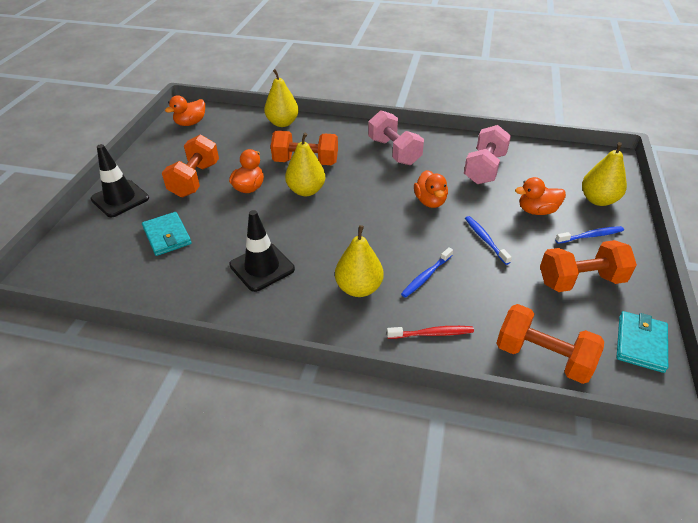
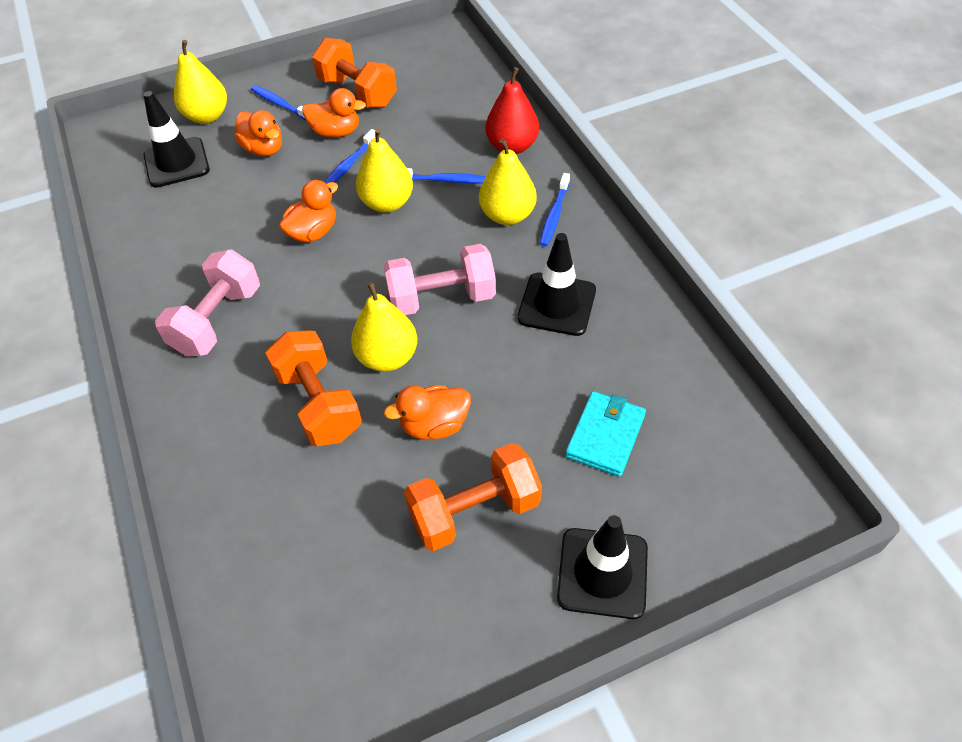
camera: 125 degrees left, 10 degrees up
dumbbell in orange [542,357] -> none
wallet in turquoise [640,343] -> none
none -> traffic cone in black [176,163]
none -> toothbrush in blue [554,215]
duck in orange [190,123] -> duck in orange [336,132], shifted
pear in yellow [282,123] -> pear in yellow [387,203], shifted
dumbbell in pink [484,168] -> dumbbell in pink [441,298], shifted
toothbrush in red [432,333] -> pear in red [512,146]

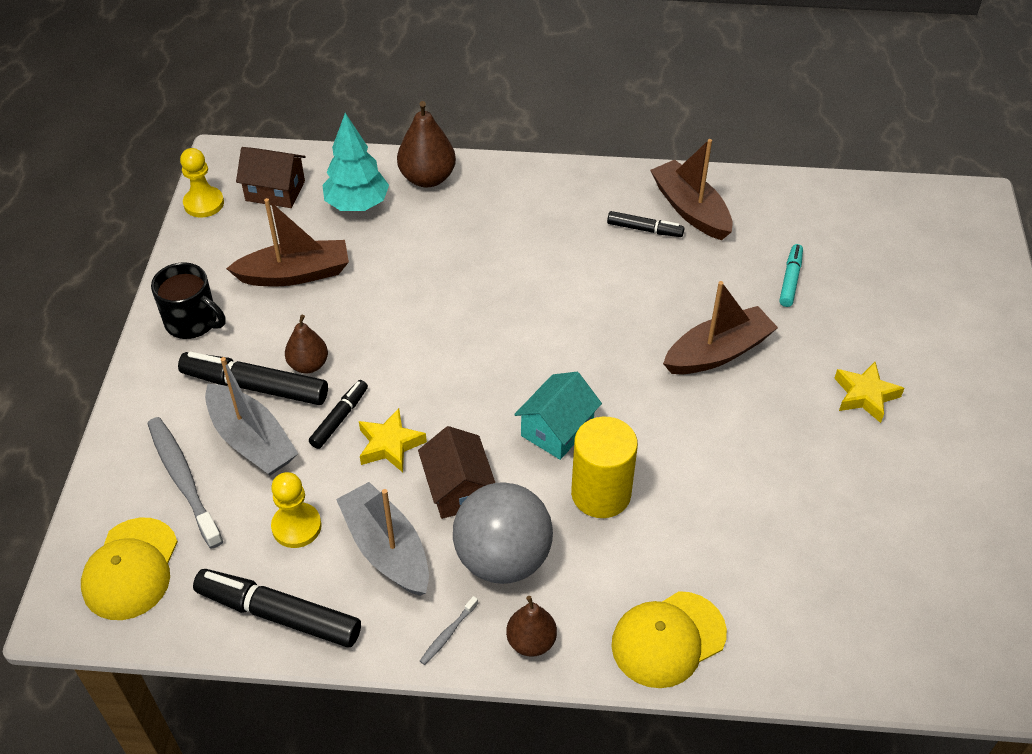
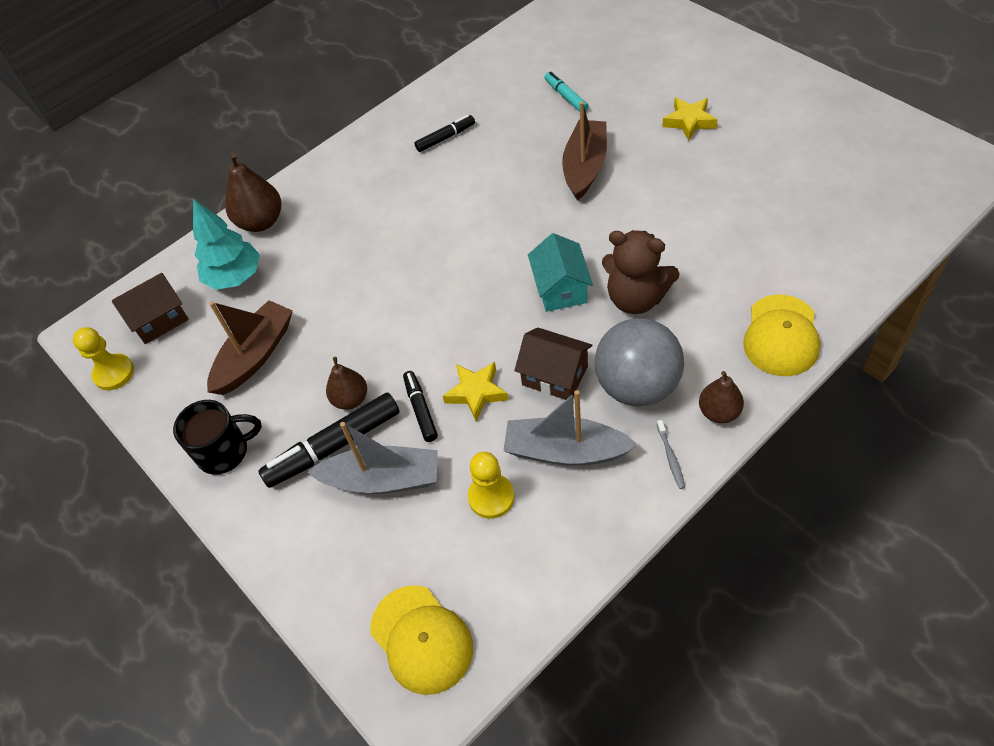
camera: 40 degrees left, 5 degrees up
toothbrush in grey [183,480] -> none
marker in black [279,614] -> none
boat in brown [690,209] -> none
cylinder in yellow [601,494] -> teddy bear in brown [636,298]

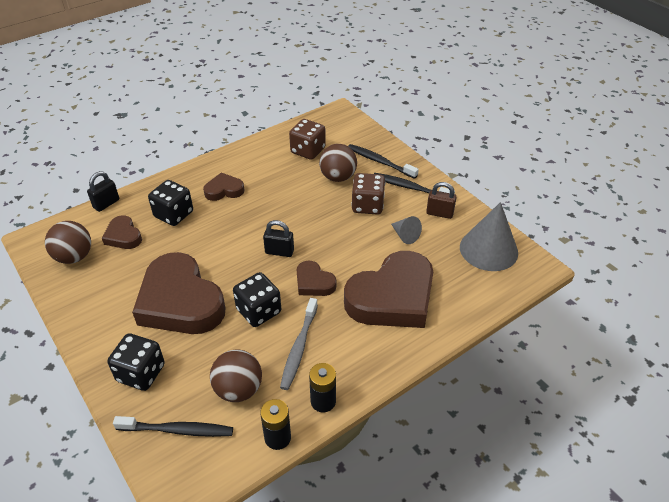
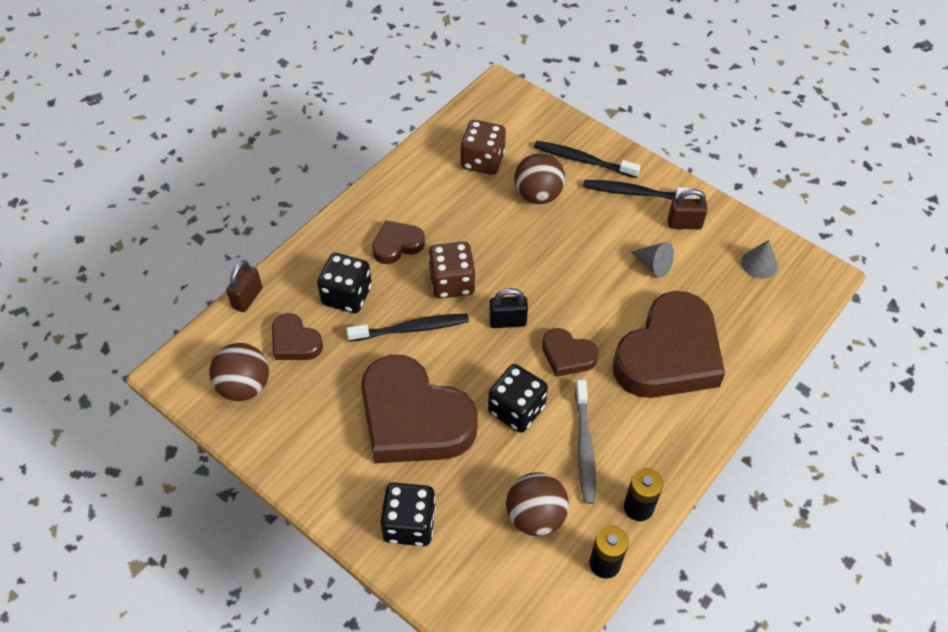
camera: 15 degrees left, 10 degrees up
toothbrush in black [177,430] -> toothbrush in black [411,329], shifted
dice in brown [367,205] -> dice in brown [452,282], shifted
padlock in black [106,204] -> padlock in brown [247,298]
cone in grey [488,249] -> cone in grey [759,264], x0.50

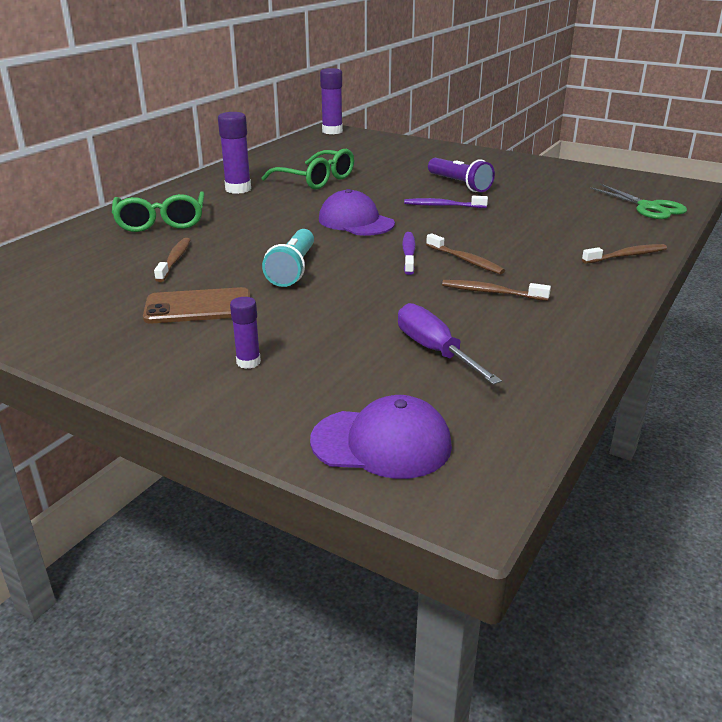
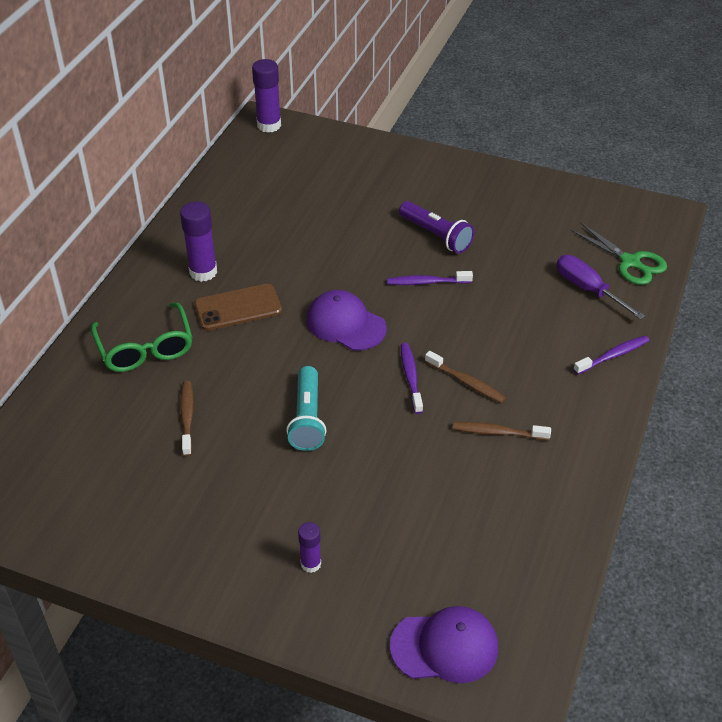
camera: 10 degrees left, 15 degrees up
glasses in green [316,180] -> none
phone in brown [198,307] -> phone in brown [238,307], shifted
screwdriver in purple [435,351] -> screwdriver in purple [588,289], shifted
toothbrush in brown [626,256] -> toothbrush in purple [613,355]

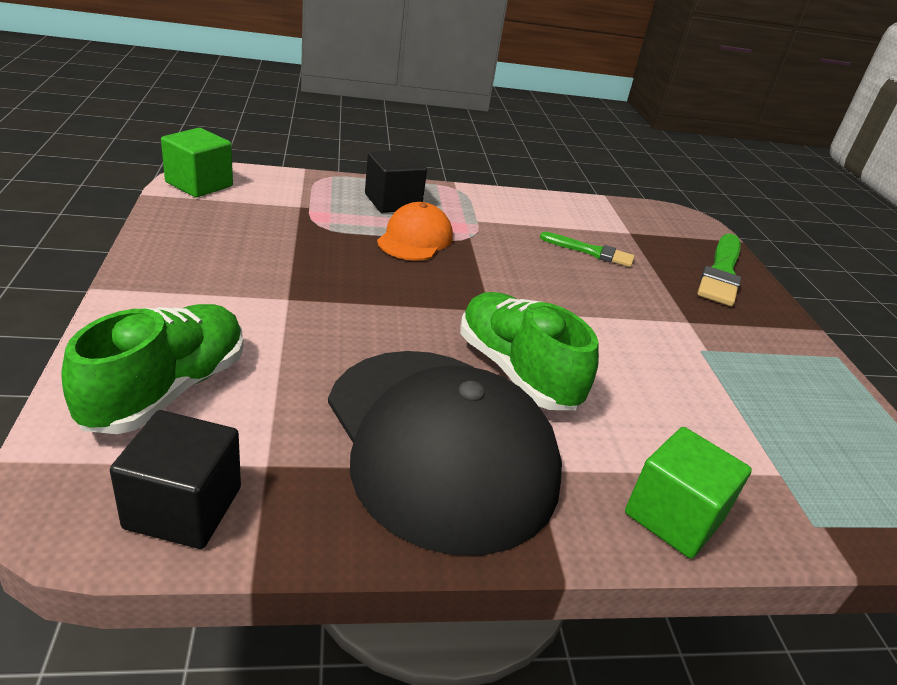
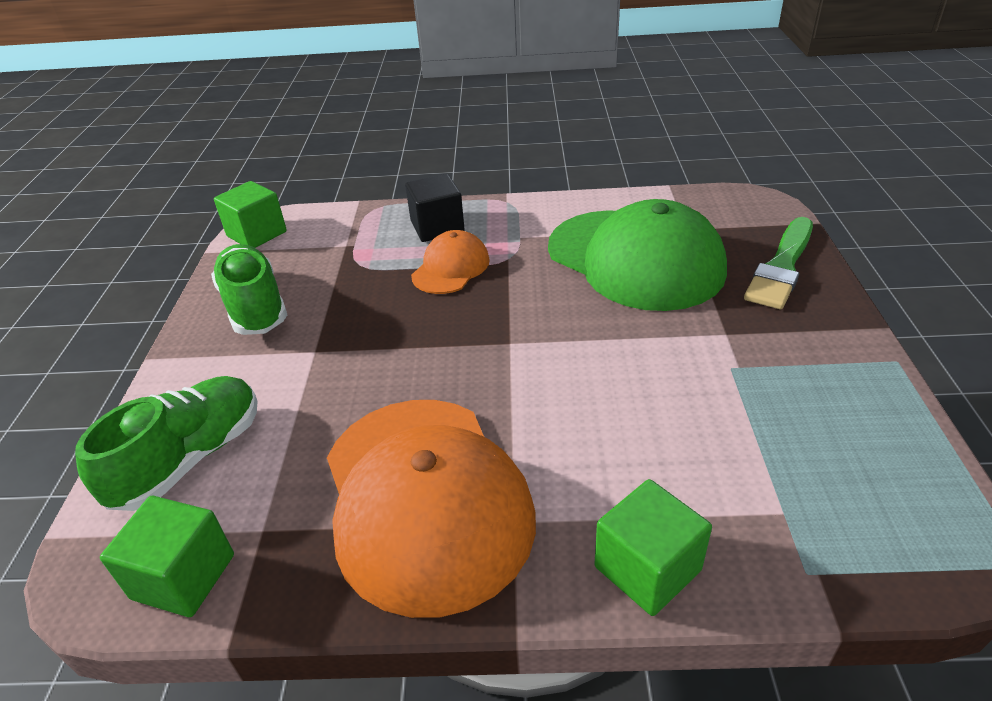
camera: 15 degrees right, 5 degrees up
shoe in green [516,371] -> shoe in green [254,307], shifted
brush in green [591,251] -> cap in green [635,259]
cube in black [183,507] -> cube in green [183,576]
cap in black [440,443] -> cap in orange [425,498]

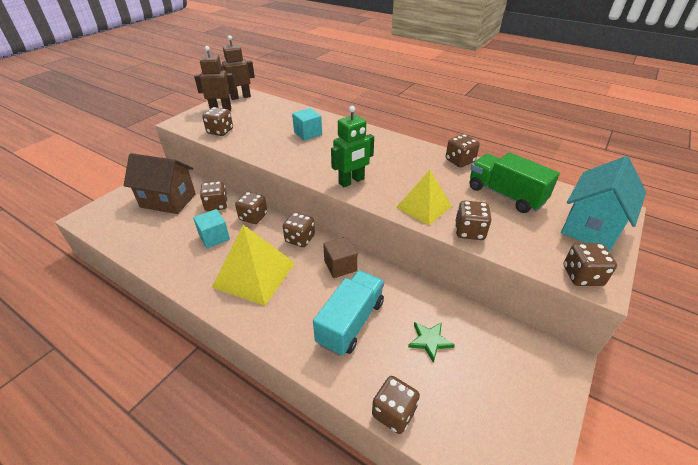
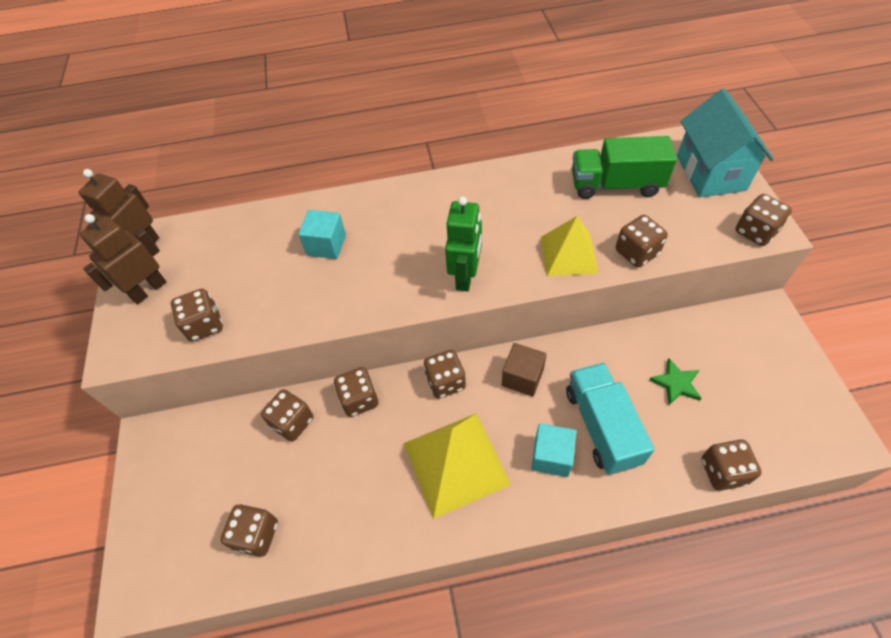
camera: 40 degrees left, 15 degrees up
house in brown [168,200] -> none
cube in turquoise [214,237] -> cube in turquoise [551,456], shifted
dice in brown [459,161] -> dice in brown [256,535], shifted

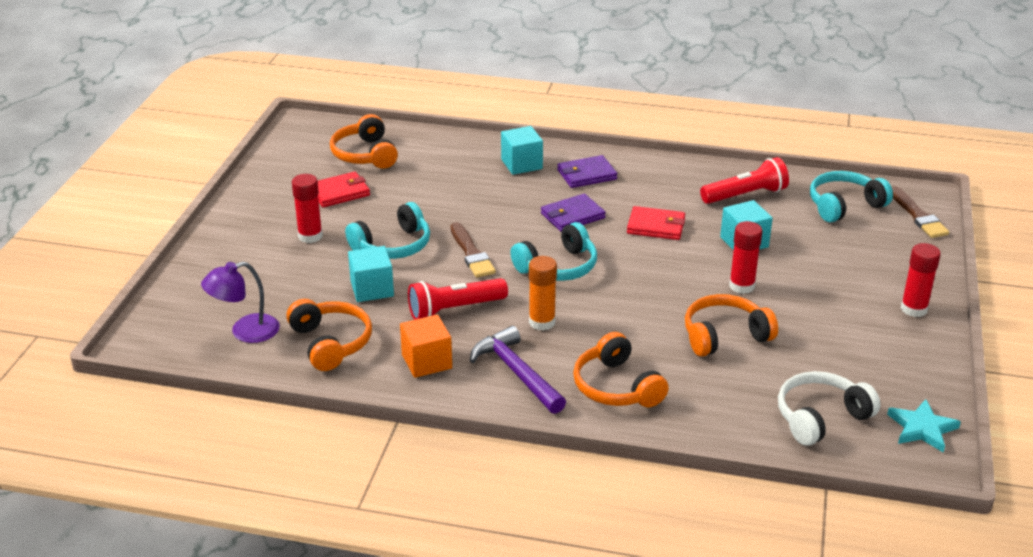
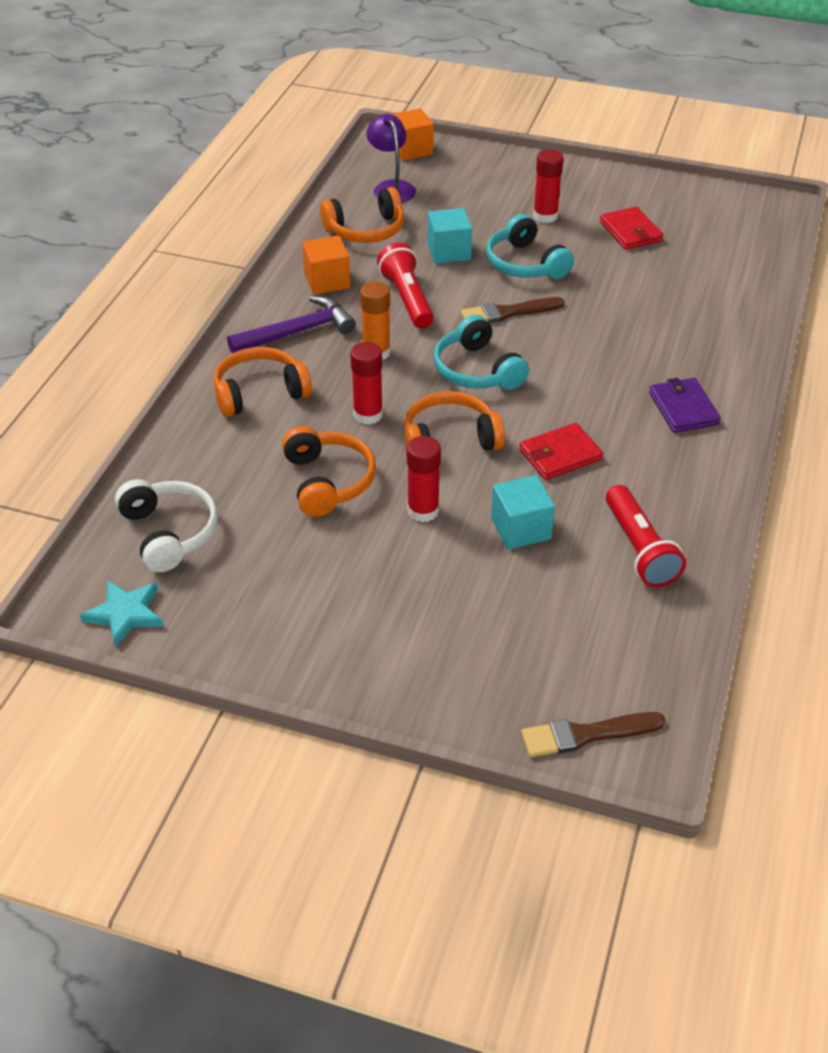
camera: 95 degrees right, 10 degrees up
cube in turquoise [521,164] -> none
wallet in purple [572,216] -> none
headphones in turquoise [844,205] -> none
none -> cube in orange [411,149]
headphones in orange [365,154] -> headphones in orange [449,439], shifted
glue stick in red [914,309] -> glue stick in red [368,414], shifted
wallet in red [656,226] -> wallet in red [560,455], 45 degrees clockwise

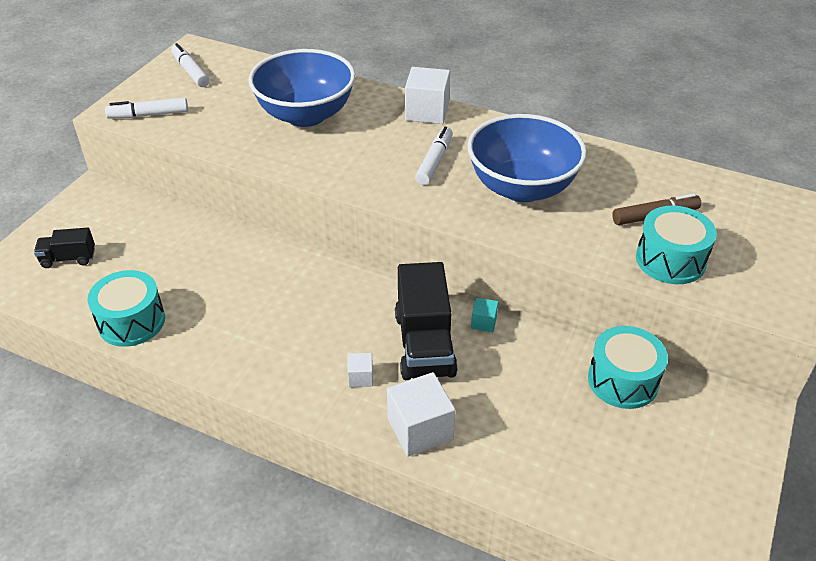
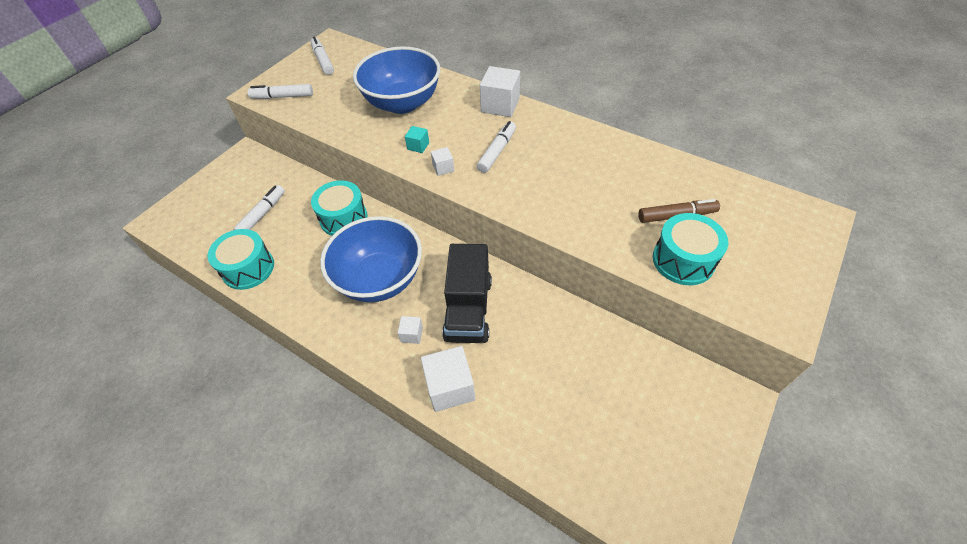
camera: 10 degrees right, 10 degrees up
truck in black [68,258] -> none
none -> marker in white [262,214]
none -> cube in white [443,168]
bowl in blue [522,188] -> bowl in blue [379,279], shifted
cube in turquoise [483,322] -> cube in turquoise [418,146], shifted
drum in turquoise [623,380] -> drum in turquoise [343,218], shifted

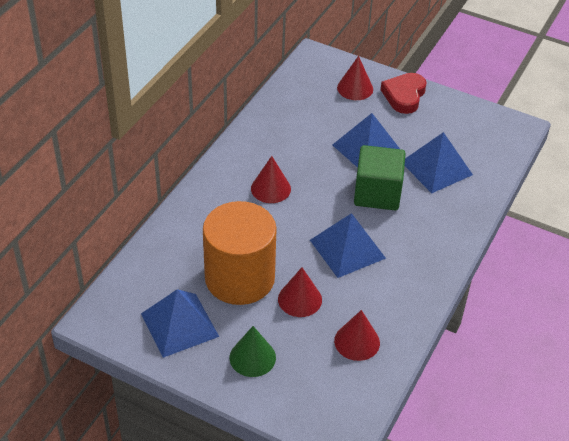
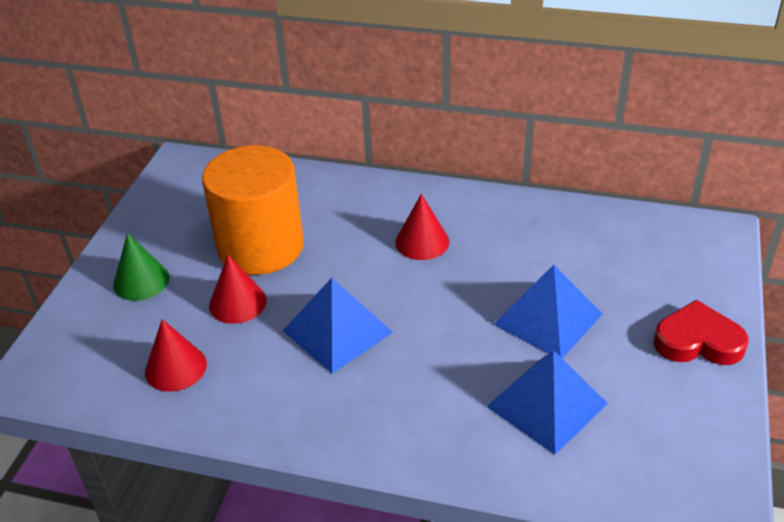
camera: 80 degrees right, 5 degrees down
pyramid in blue [179,325] -> none
cone in red [355,88] -> none
cube in green [377,193] -> none

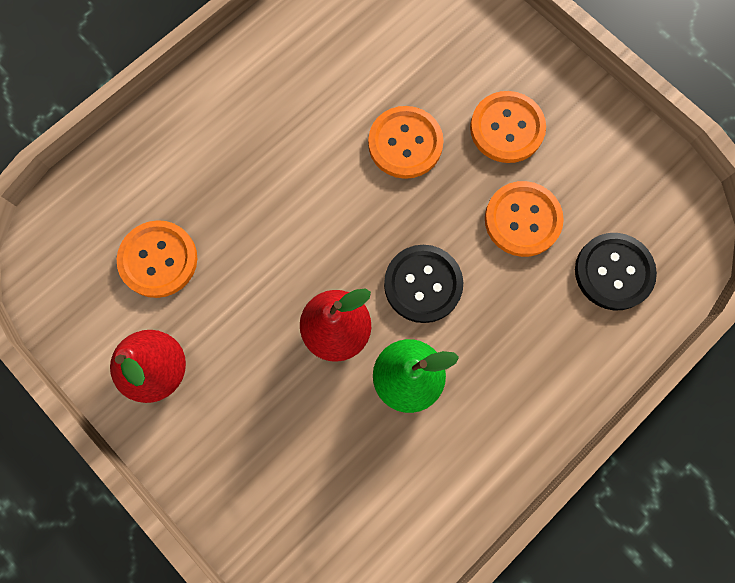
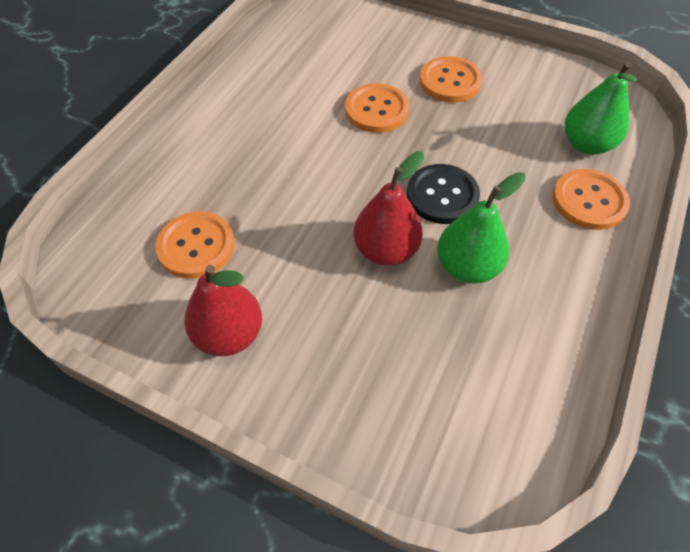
camera: 20 degrees left, 20 degrees down
button in orange [522,220] -> button in orange [589,201], shifted
button in black [613,272] -> pear in green [586,144]

